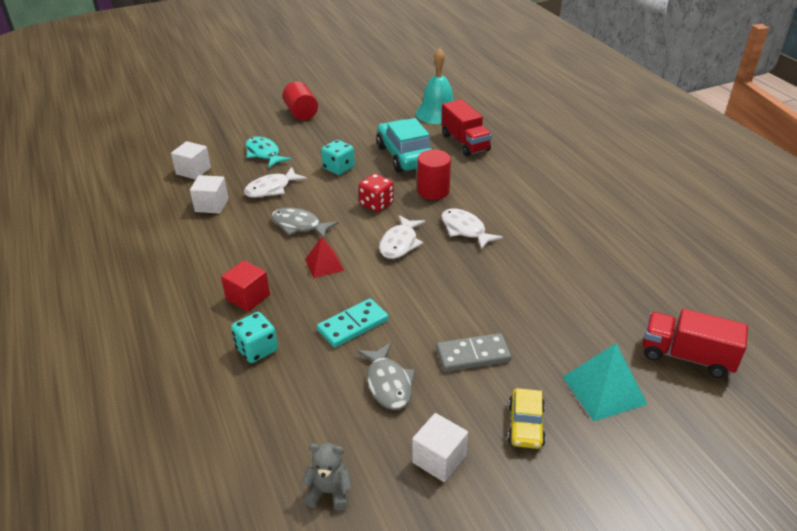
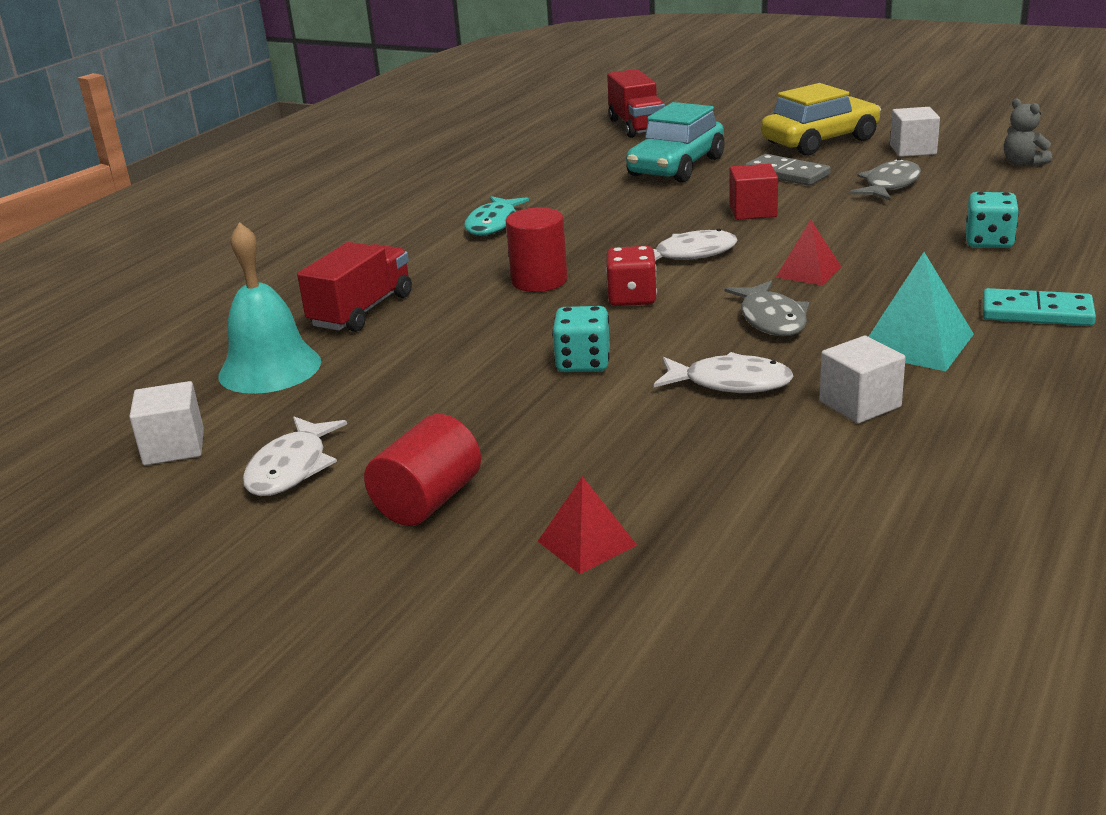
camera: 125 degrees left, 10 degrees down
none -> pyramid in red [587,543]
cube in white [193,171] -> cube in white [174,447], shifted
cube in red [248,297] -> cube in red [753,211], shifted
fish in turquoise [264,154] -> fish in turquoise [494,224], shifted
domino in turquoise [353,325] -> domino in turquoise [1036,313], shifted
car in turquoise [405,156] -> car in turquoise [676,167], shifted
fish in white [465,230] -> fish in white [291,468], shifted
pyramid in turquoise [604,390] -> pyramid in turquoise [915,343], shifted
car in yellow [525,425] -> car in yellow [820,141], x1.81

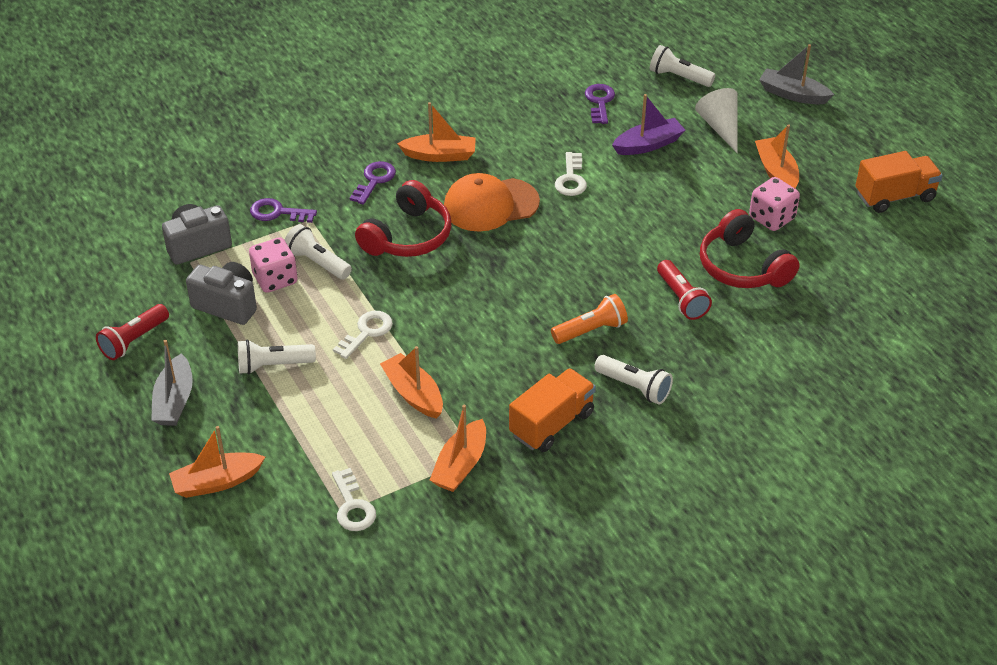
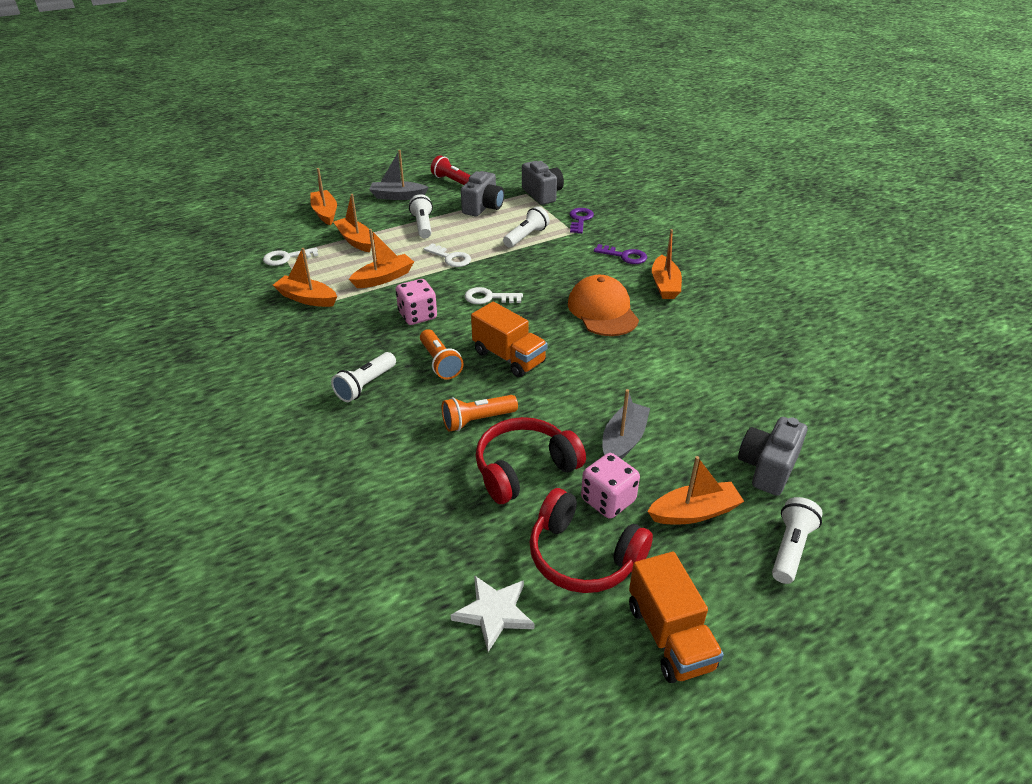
camera: 90 degrees right, 5 degrees down
key in purple [599,102] -> none
boat in purple [648,145] -> none
none -> boat in orange [356,241]
none -> star in white [494,613]
dice in pink [275,279] -> dice in pink [417,316], shifted
headphones in red [407,236] -> headphones in red [583,556], shifted
truck in orange [552,424] -> truck in orange [509,357], shifted
key in white [571,179] -> key in white [489,298], shifted
flashlight in white [679,77] -> flashlight in white [790,548], shifted
boat in grey [793,94] -> boat in grey [623,441], shifted
cone in white [720,127] -> camera in grey [767,468]
flashlight in red [681,299] -> flashlight in orange [477,420]

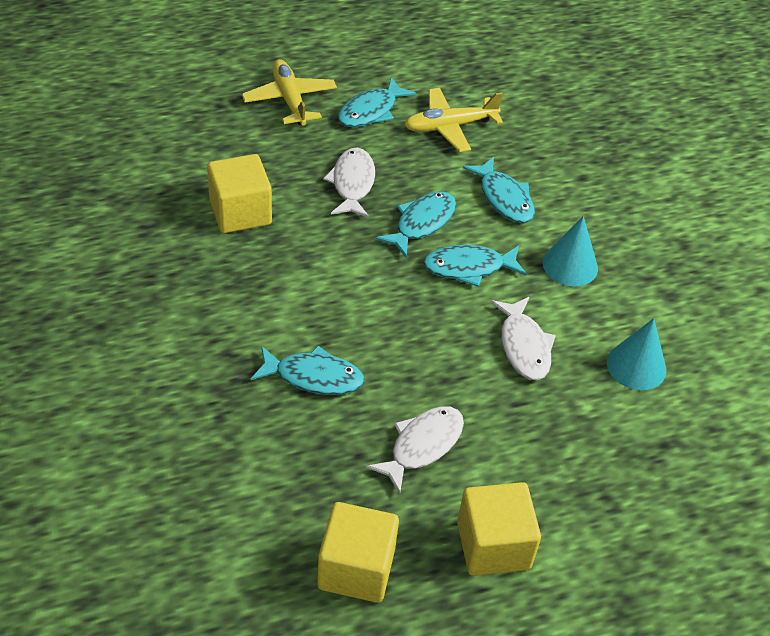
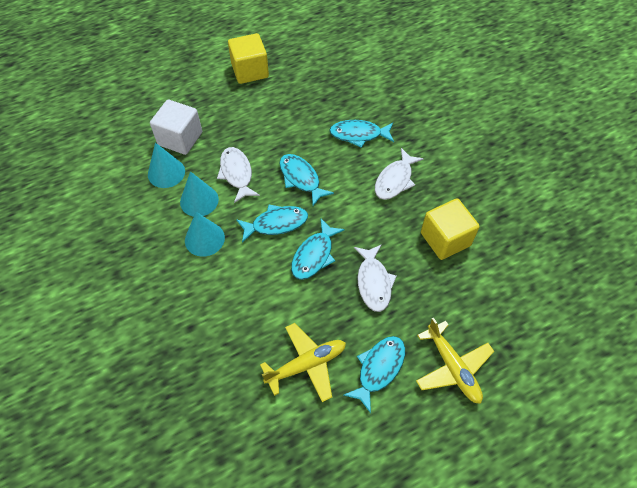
camera: 175 degrees right, 10 degrees up
cube in yellow [356,568] -> none
none -> cube in white [180,139]
none -> cone in turquoise [199,200]
fish in white [422,445] -> fish in white [395,180], shifted
fish in turquoise [504,198] -> fish in turquoise [301,178], shifted

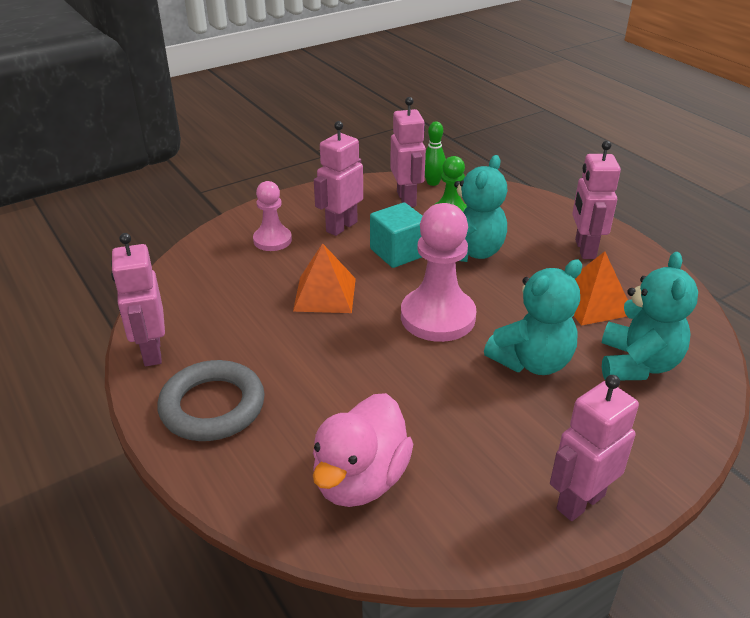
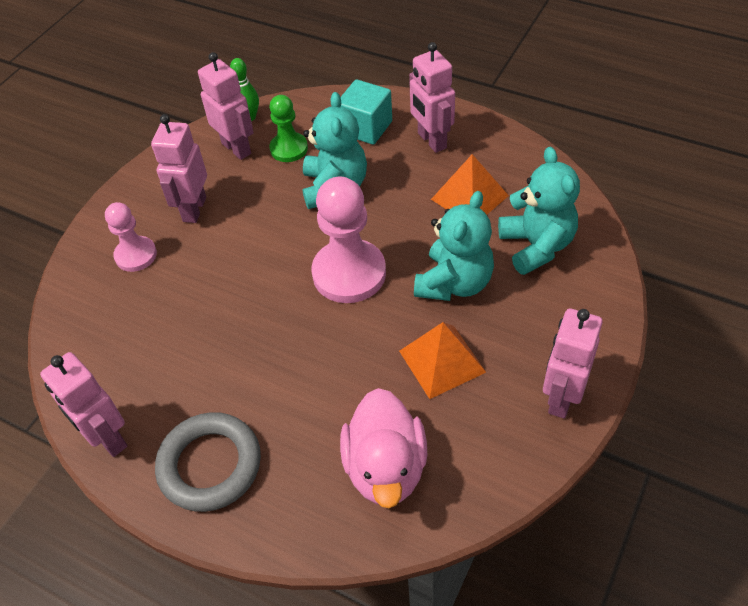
camera: 25 degrees left, 15 degrees up
pyramid in orange [325,294] -> pyramid in orange [442,361], shifted
cube in turquoise [398,252] -> cube in turquoise [366,127], shifted

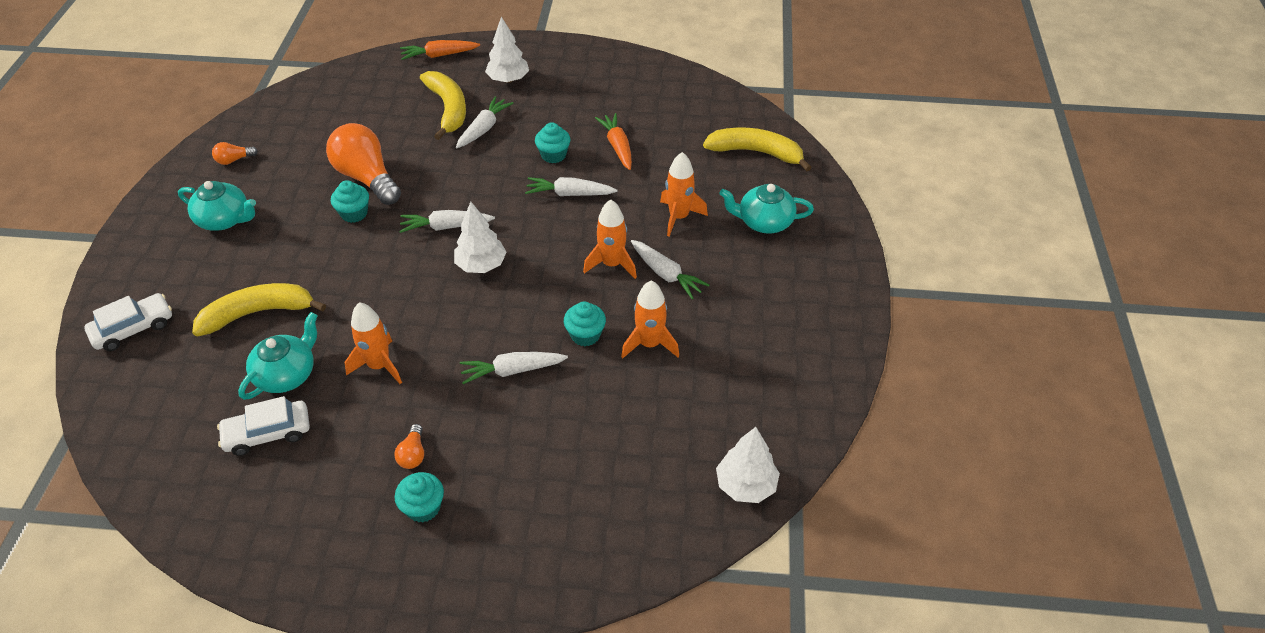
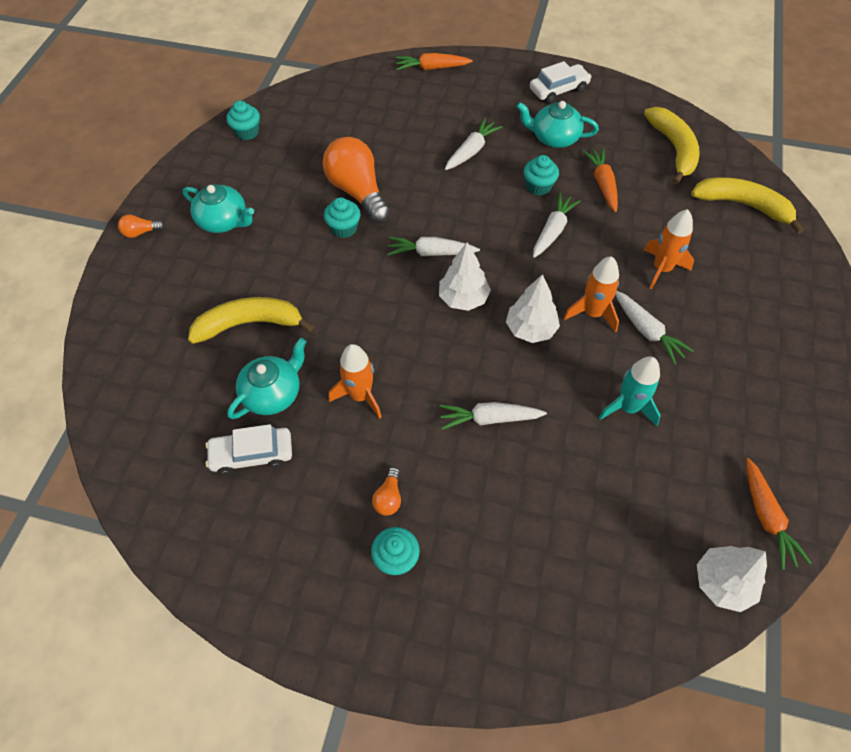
camera: 10 degrees right, 10 degrees up
none -> carrot in orange [766,517]
car in white [133,328] -> car in white [558,89], shifted
light bulb in orange [234,160] -> light bulb in orange [141,232], shifted
banana in yellow [448,109] -> banana in yellow [673,149], shifted
tree in white [508,79] -> tree in white [531,329], shifted
cupcake in turquoise [585,335] -> cupcake in turquoise [247,132], shifted
teapot in turquoise [764,222] -> teapot in turquoise [554,138], shifted
rocket in orange [649,344] -> rocket in turquoise [628,407]
carrot in white [569,194] -> carrot in white [553,230], 105 degrees clockwise

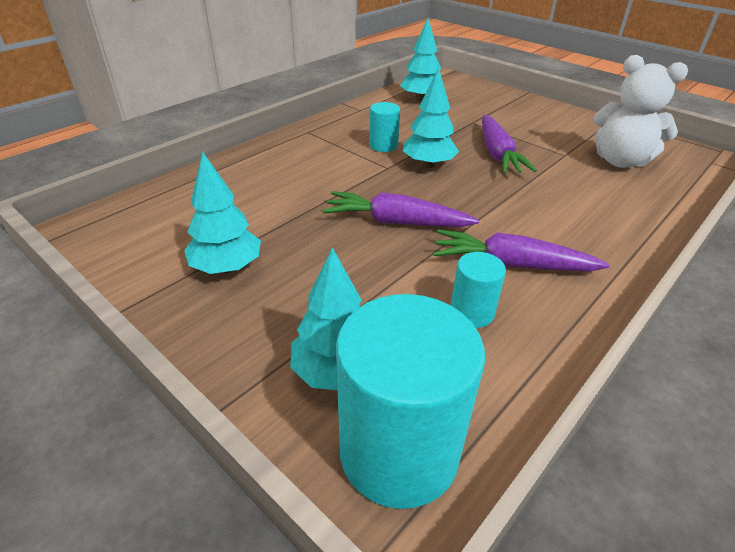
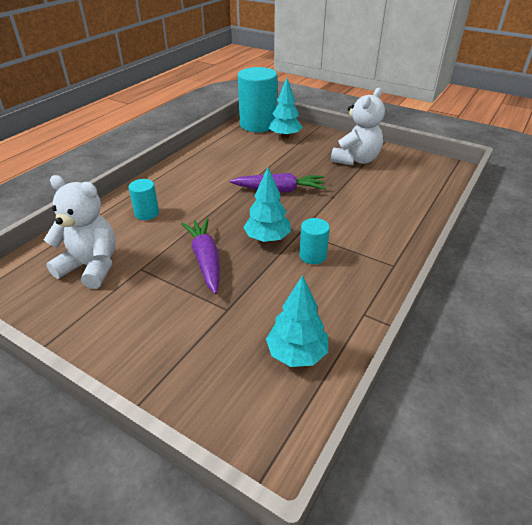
camera: 170 degrees right, 0 degrees up
carrot in purple [512,265] -> none
cylinder in turquoise [472,312] -> cylinder in turquoise [147,213], shifted
tree in turquoise [227,267] -> teddy bear in white [356,160]

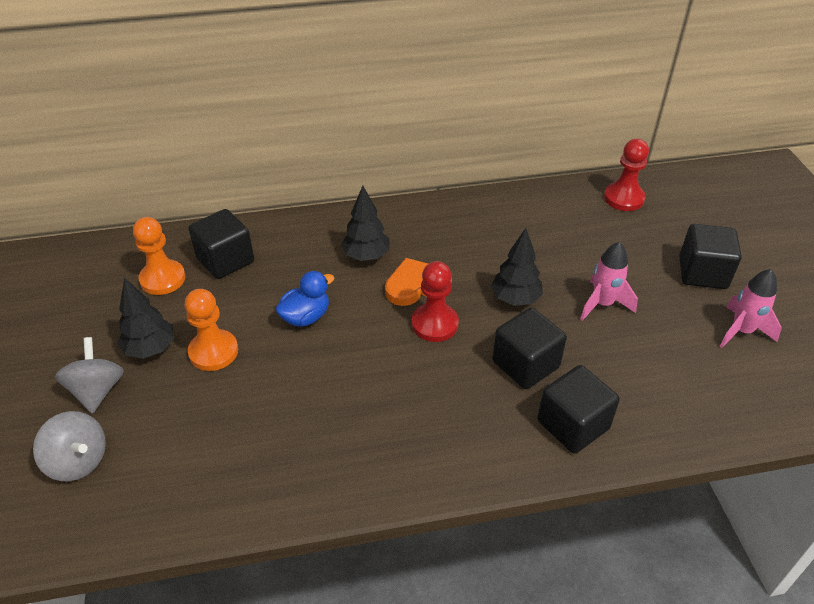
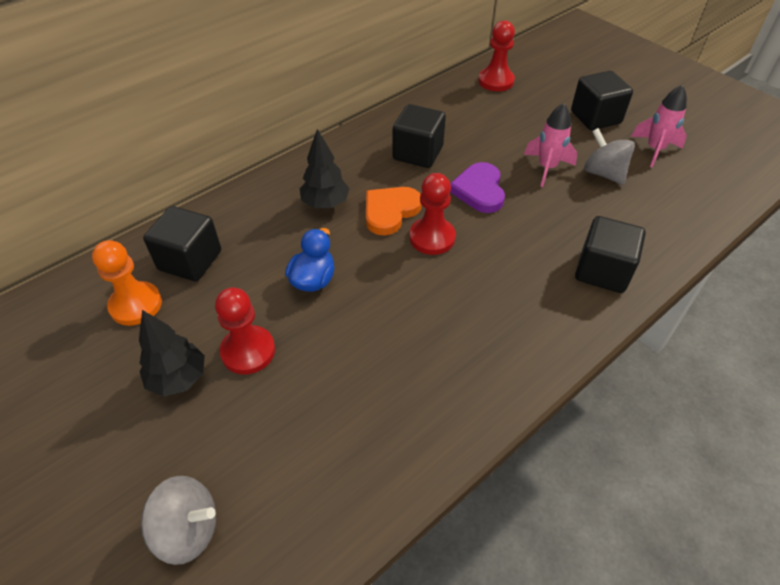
camera: 30 degrees left, 5 degrees up
spinning top in grey [97,391] -> spinning top in grey [603,173], shifted
cube in black [525,364] -> cube in black [418,153], shifted
tree in black [515,299] -> heart in purple [479,190]
pawn in orange [213,352] -> pawn in red [248,351]

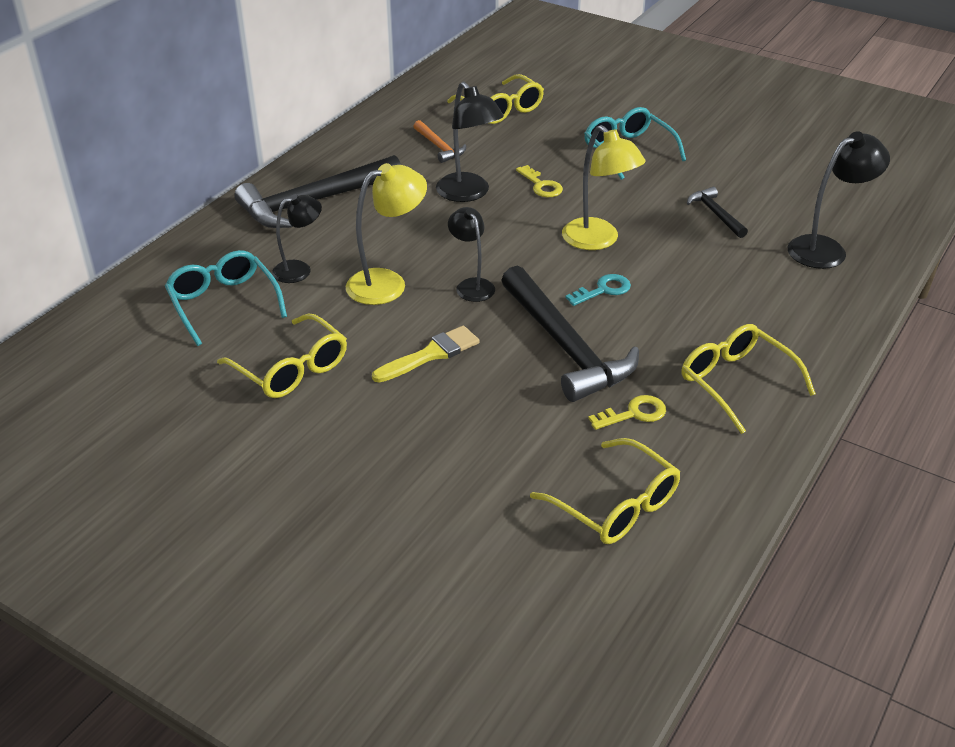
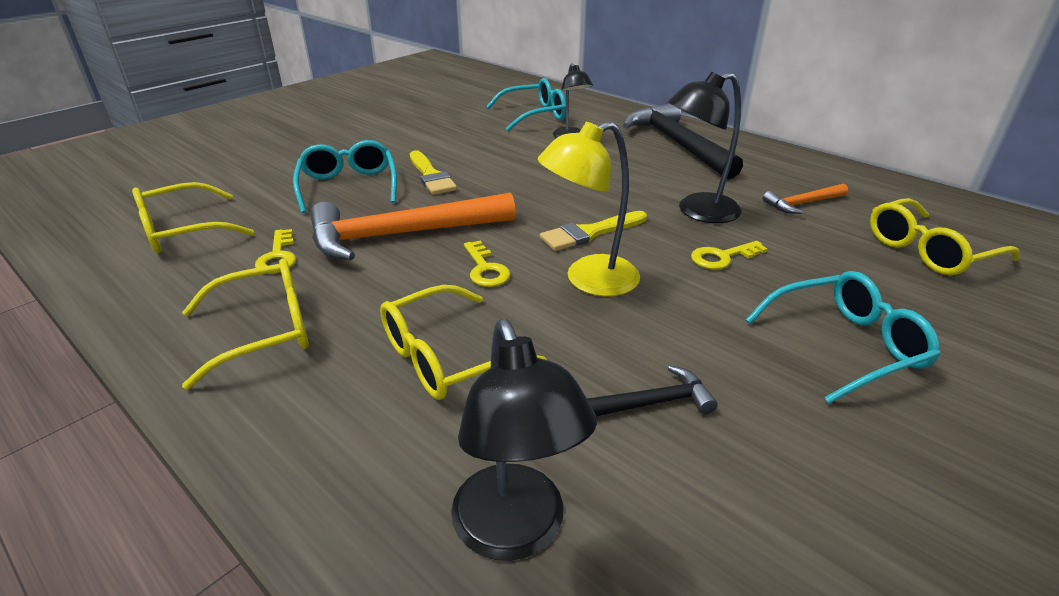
camera: 100 degrees right, 5 degrees down
lamp in yellow [387,283] -> none
lamp in black [471,285] -> none
none -> glasses in turquoise [348,186]
none -> brush in yellow [589,233]
glasses in yellow [291,369] -> glasses in yellow [446,357], shifted
hammer in black [566,347] -> hammer in orange [400,235]
key in turquoise [603,290] -> key in yellow [485,269]

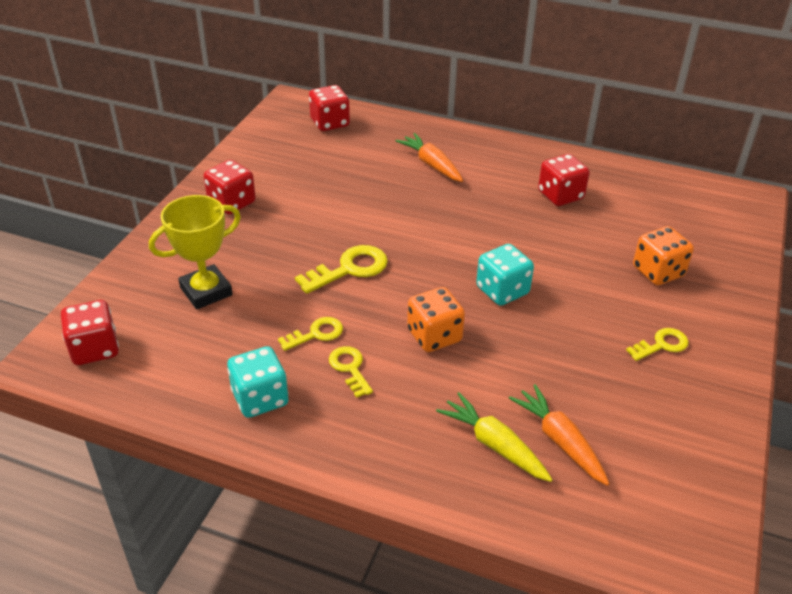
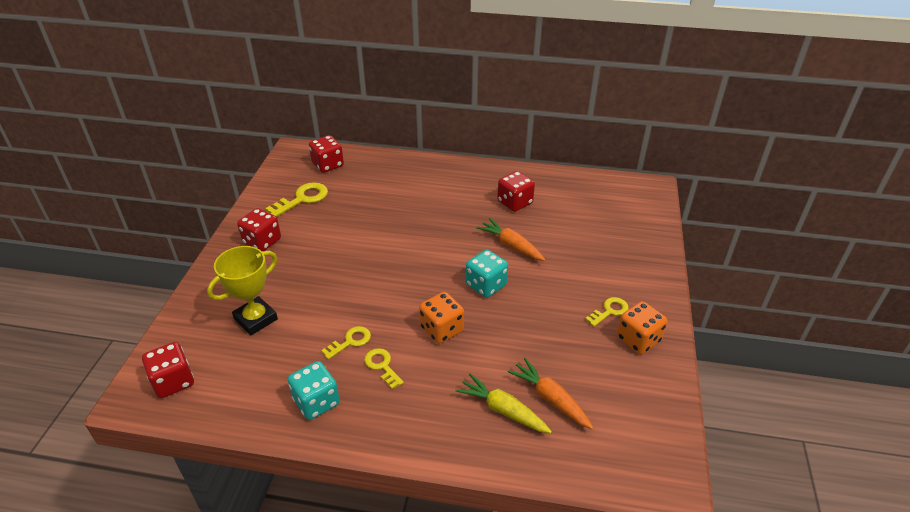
camera: 10 degrees left, 0 degrees up
key in yellow [349,269] -> key in yellow [302,199], shifted
carrot in orange [431,164] -> carrot in orange [511,245], shifted
dice in orange [658,272] -> dice in orange [638,339], shifted

